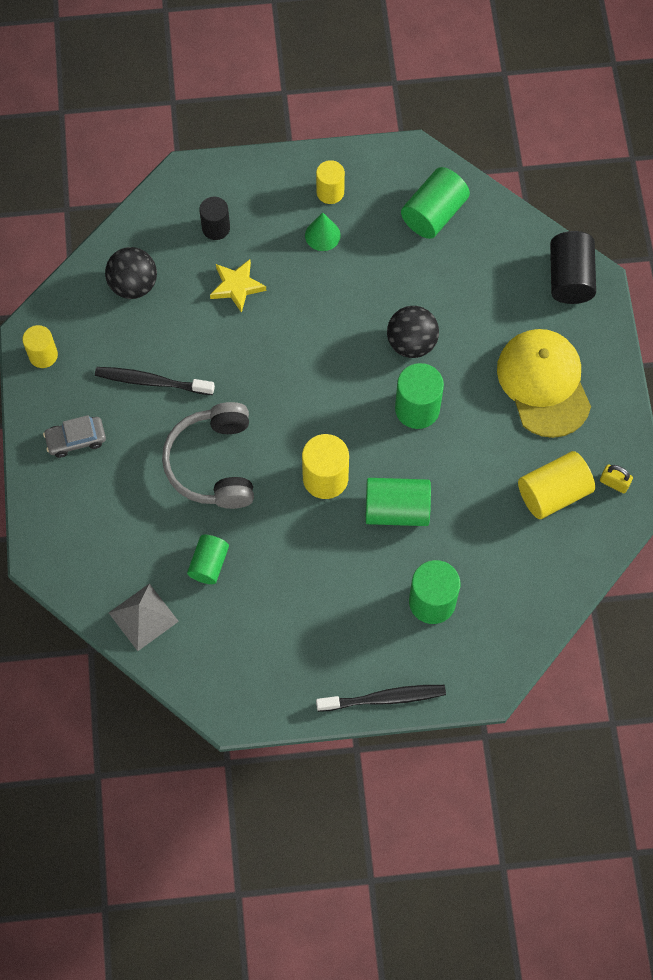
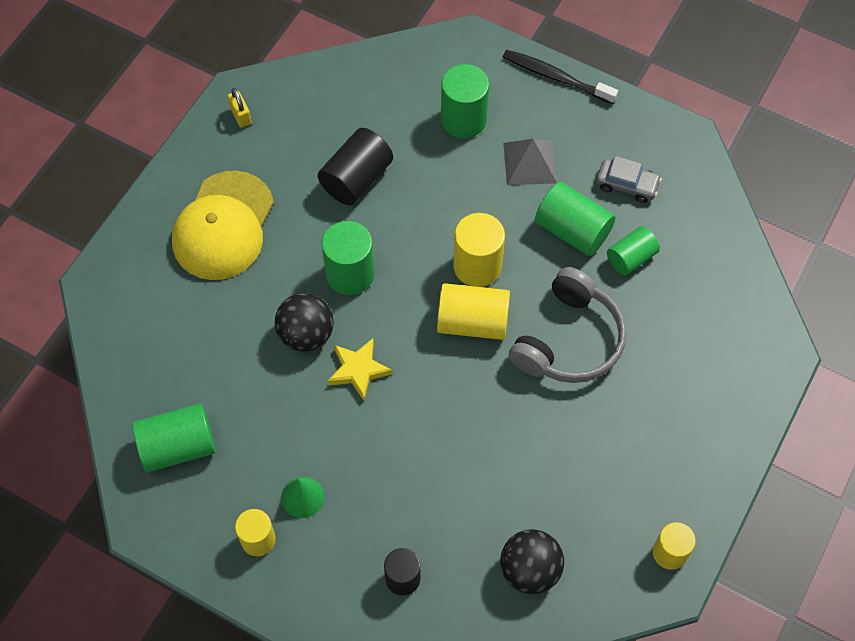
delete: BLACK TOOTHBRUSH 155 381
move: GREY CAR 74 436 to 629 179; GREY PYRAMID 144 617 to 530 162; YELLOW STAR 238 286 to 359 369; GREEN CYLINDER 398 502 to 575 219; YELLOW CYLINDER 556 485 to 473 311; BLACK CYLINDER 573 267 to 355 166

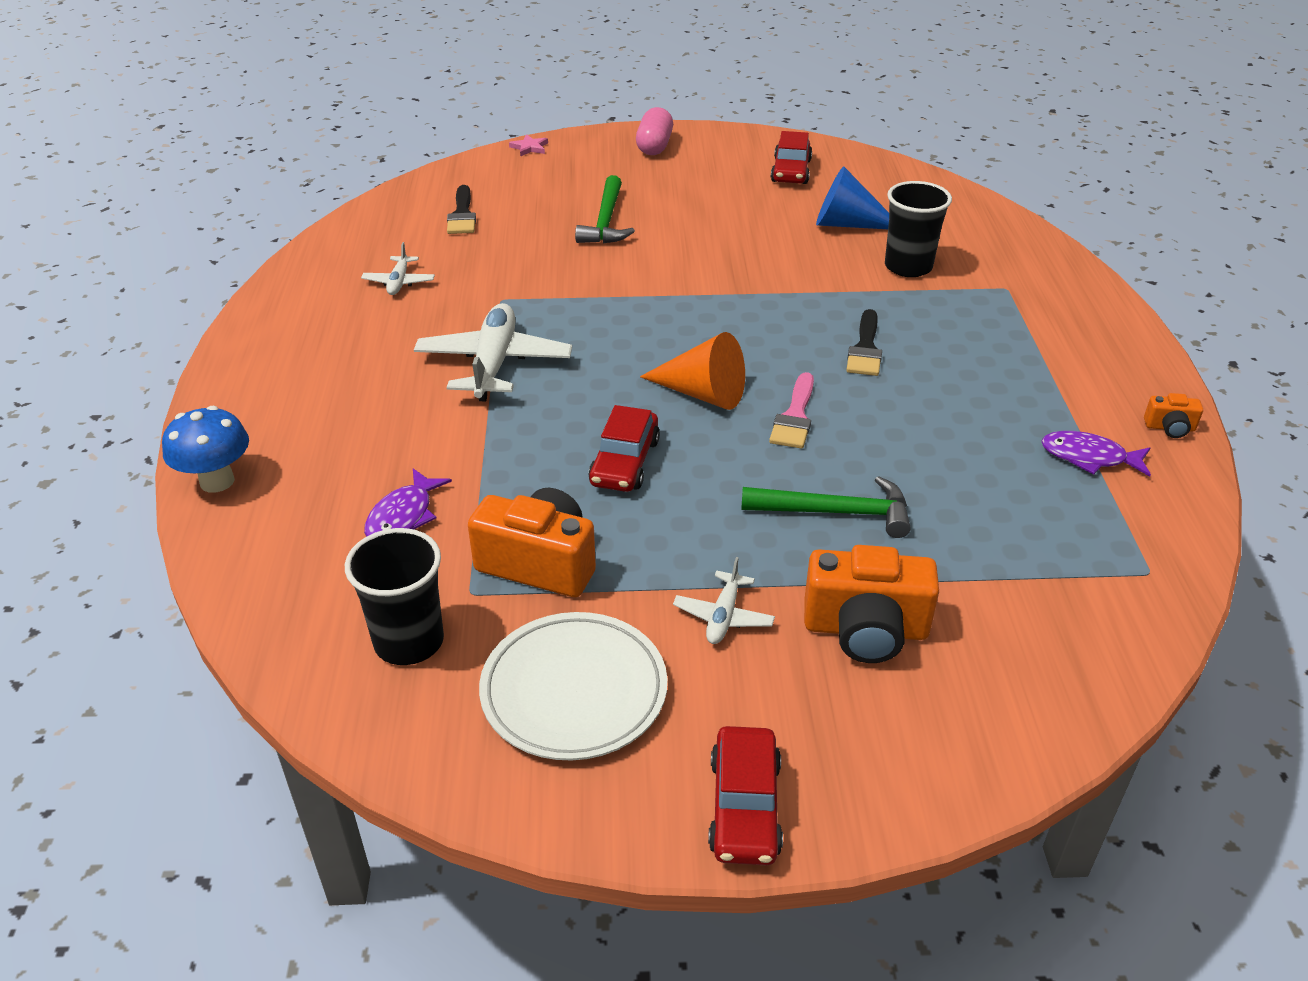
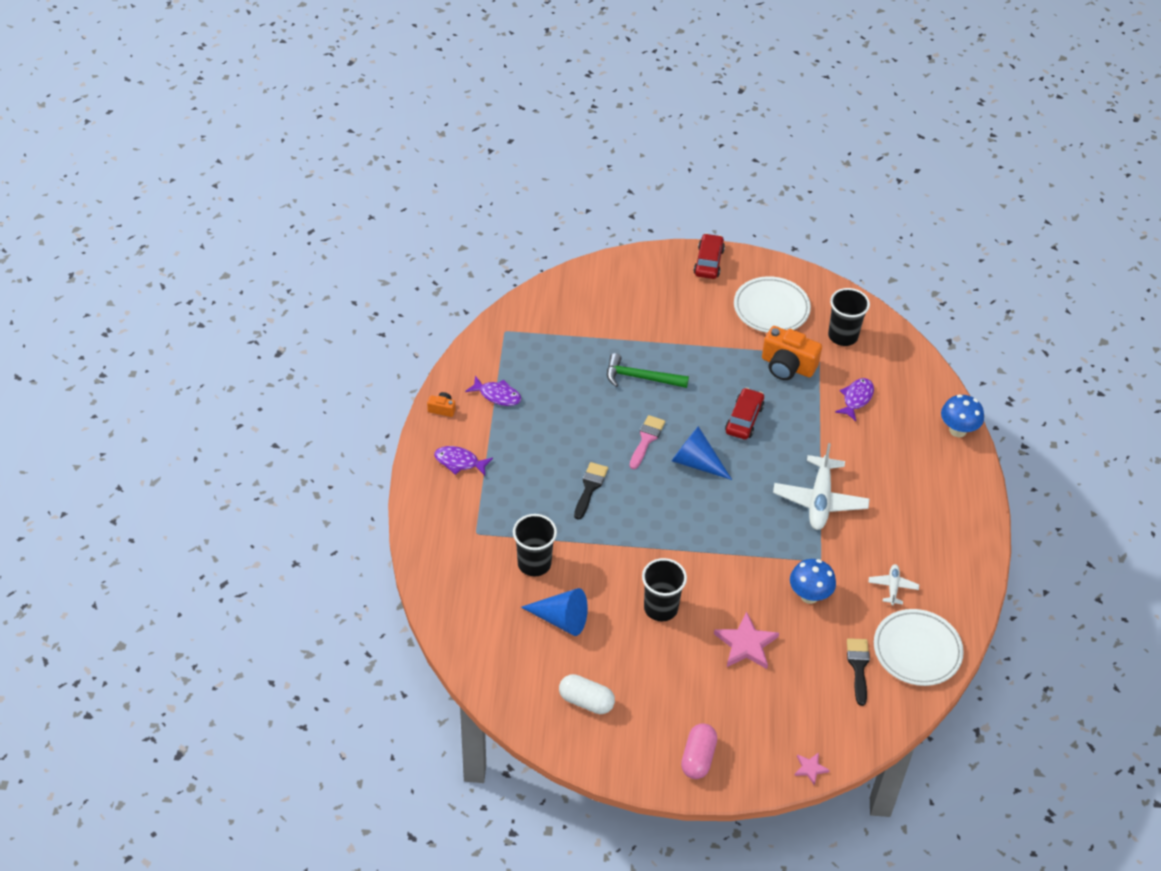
delete: WHITE PLANE 724 600; ORANGE CAMERA 871 604
insert: PURPLE FISH 463 461; BLACK CUP 664 589; BLUE MUSHROOM 813 581; WHITE PLATE 919 647
replace: GREEN HAMMER 605 209 to PINK STAR 746 640; RED CAR 791 157 to WHITE CAPSULE 587 694
recolor: ORANGE CONE 692 371 to BLUE CONE 702 453

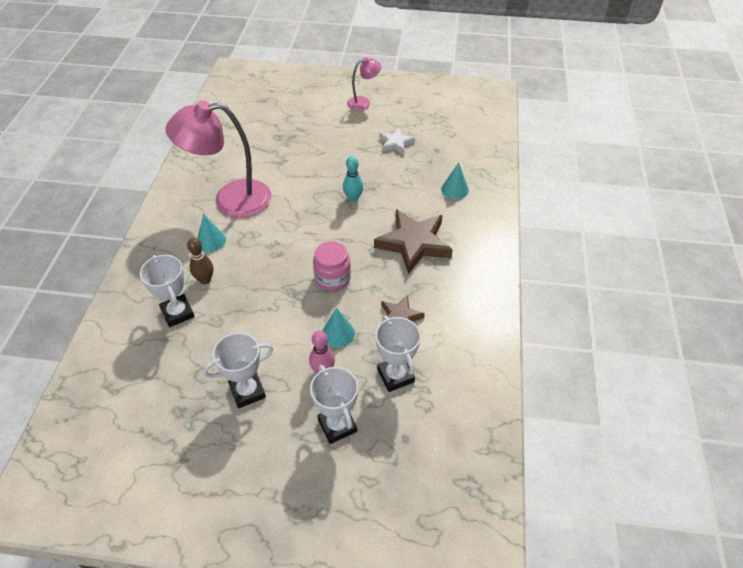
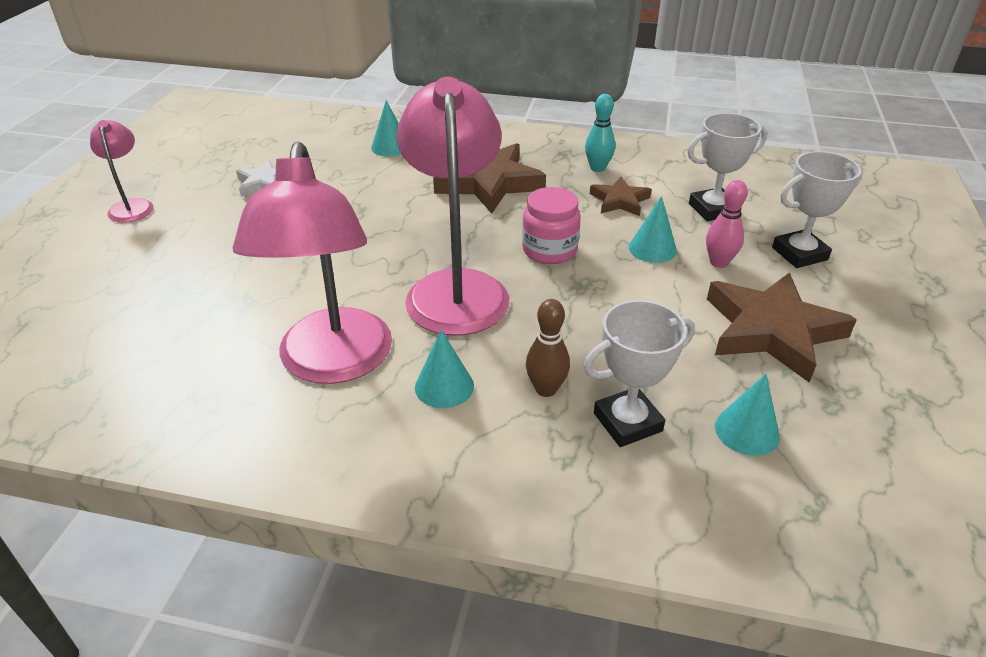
insert: PINK LAMP 452 206; TURQUOISE CONE 747 415
move: TURQUOISE BOWLING PIN 353 179 to 600 133
replace: WHITE TROPHY 238 370 to BROWN STAR 782 327

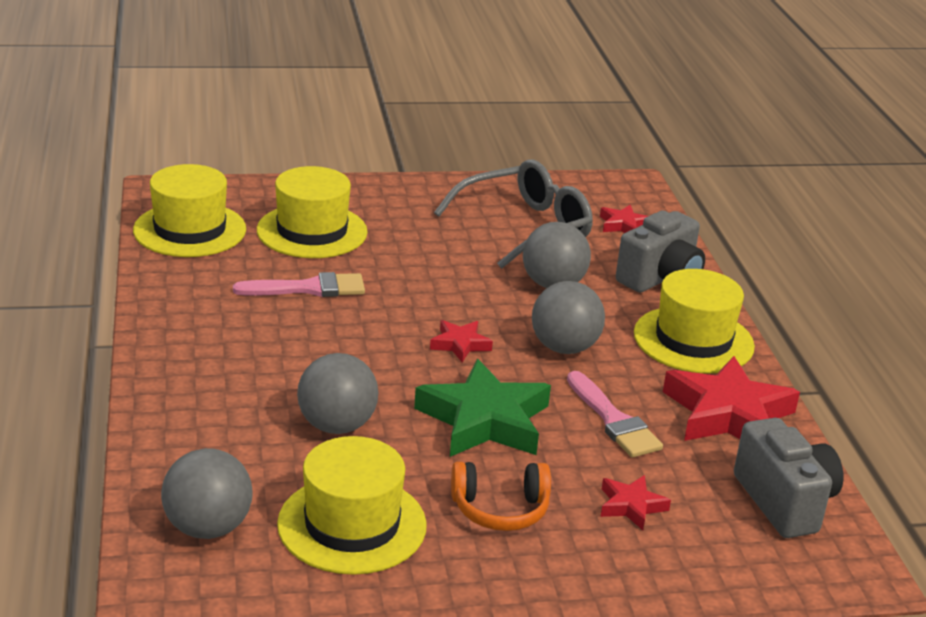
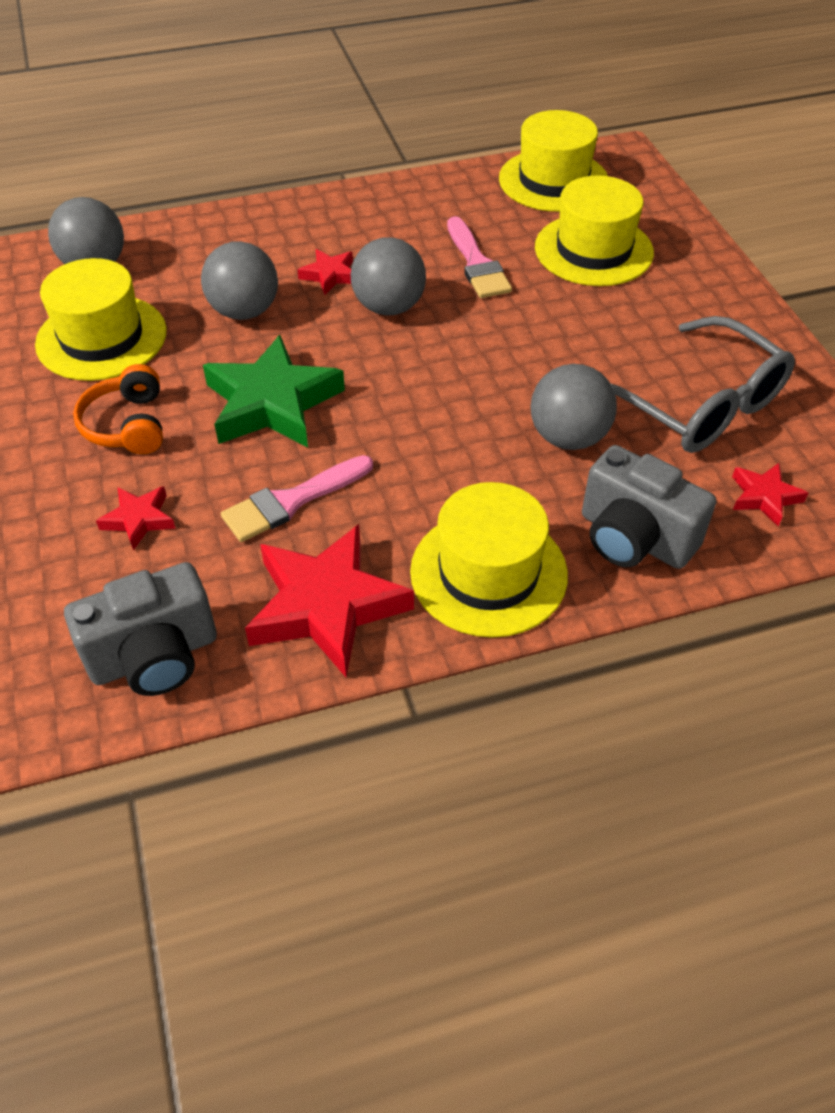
move: RED STAR 461 341 to 325 272; GREY BALL 568 317 to 388 276

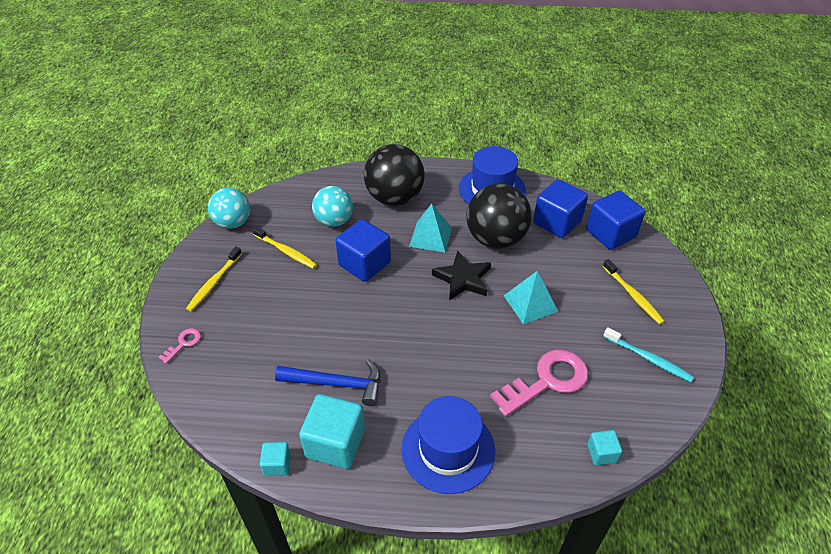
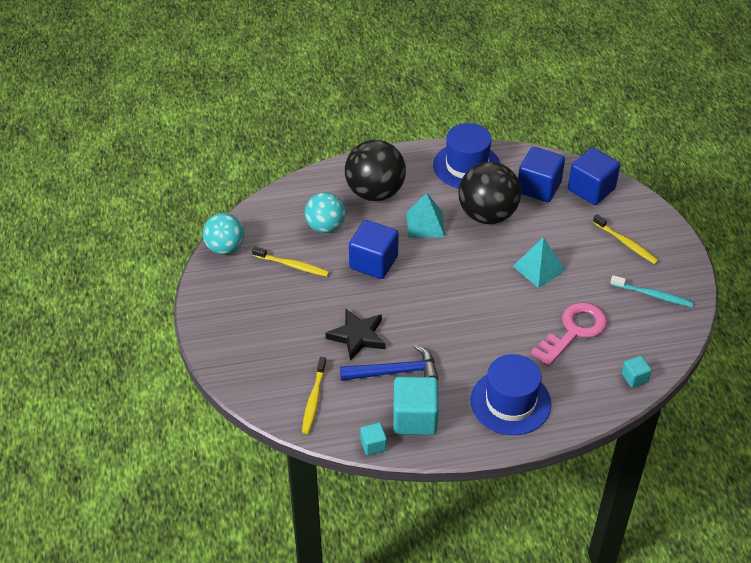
delete: PINK KEY 179 346
move: YELLOW TOOTHBRUSH 214 279 to 314 395; BLACK STAR 461 275 to 355 334

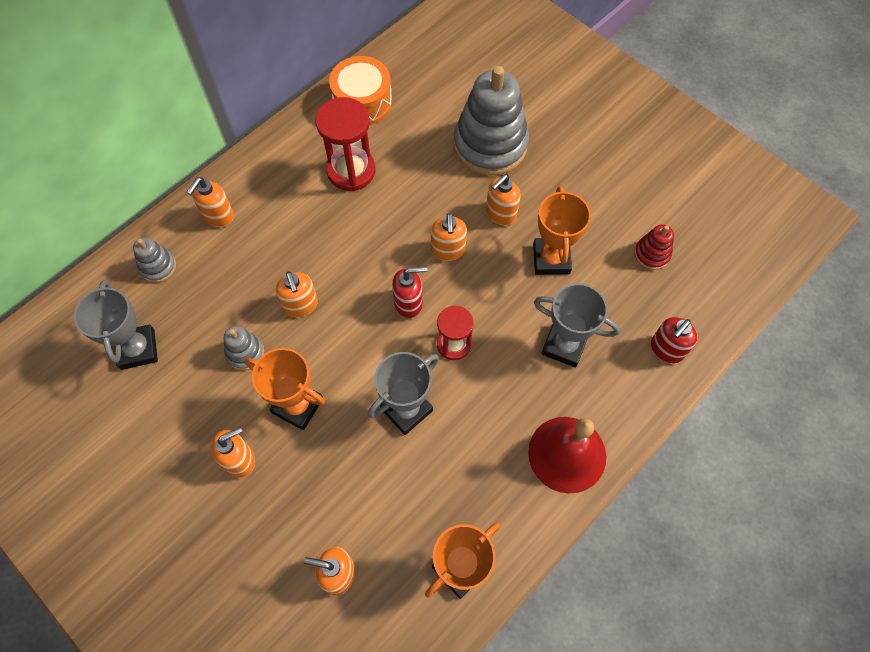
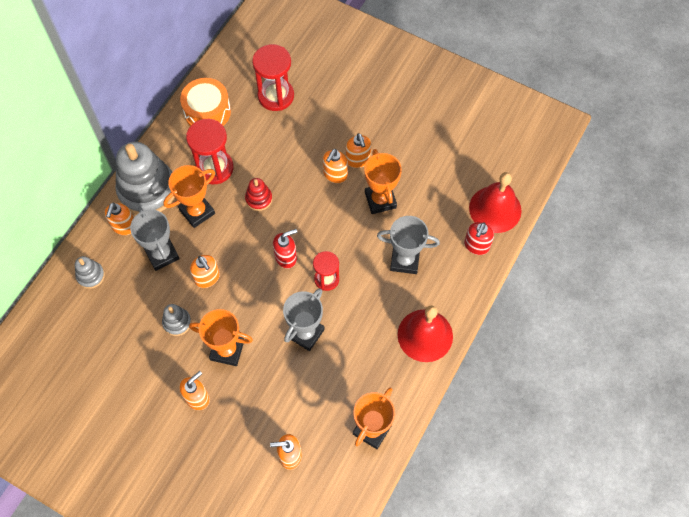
insert: ORANGE TROPHY 189 196; RED HOURGLASS 273 77; RED BELL 495 202
move: GREY TROPHY 116 325 to 155 239; ORANGE SOAP DISPENSER 449 237 to 358 150; GREY STACKING TOY 491 121 to 145 178; RED STACKING TOY 654 247 to 258 194

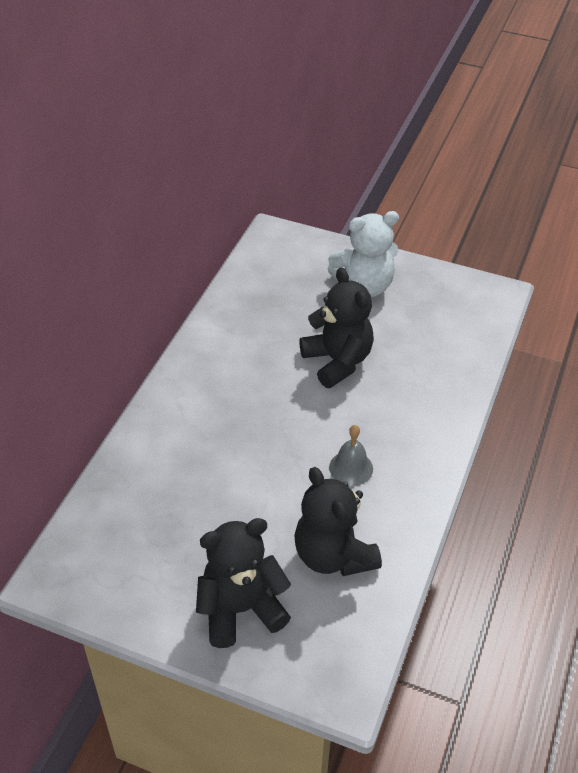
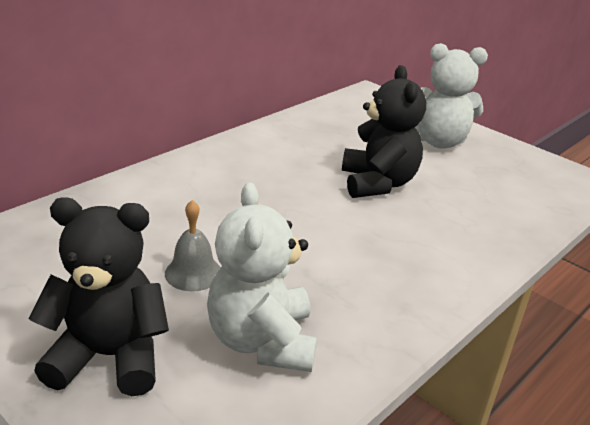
move: GREY BELL 351 455 to 192 245
recolor: BLACK TEDDY BEAR 338 521 to WHITE TEDDY BEAR 262 277

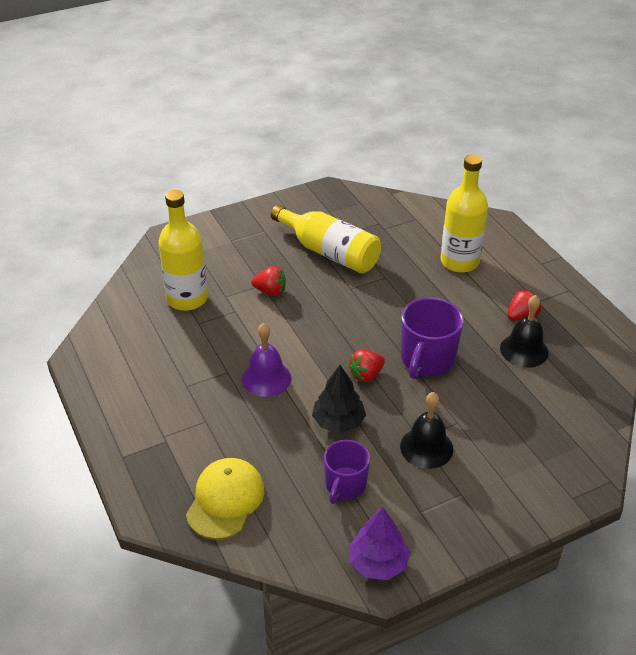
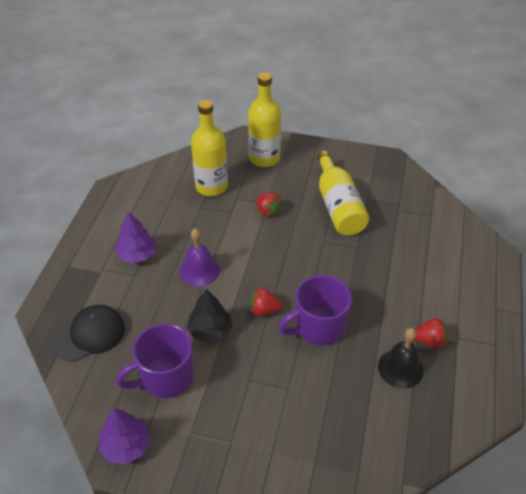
delete: BLACK BELL 426 430
insert: PURPLE TREE 135 237
move: YELLOW BOTTLE 464 213 to 264 119
recolor: YELLOW CAP 225 499 to BLACK CAP 88 333
resize: PURPLE MUG 347 472 = 155 360 x1.51

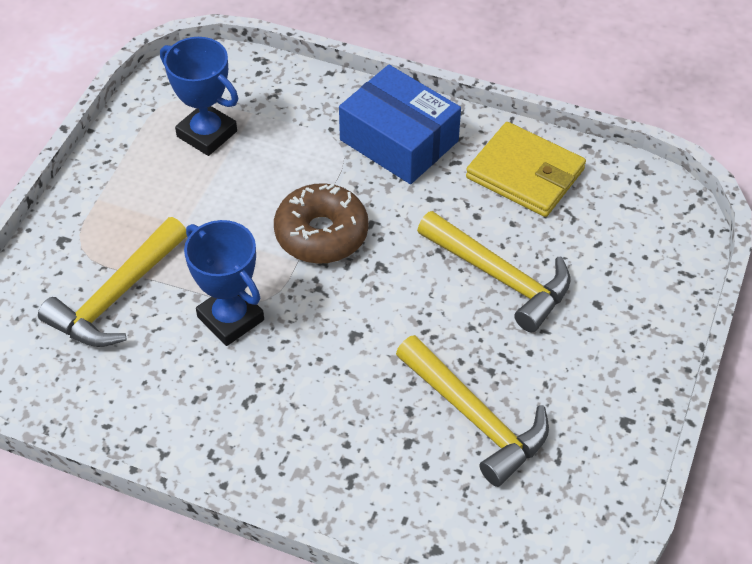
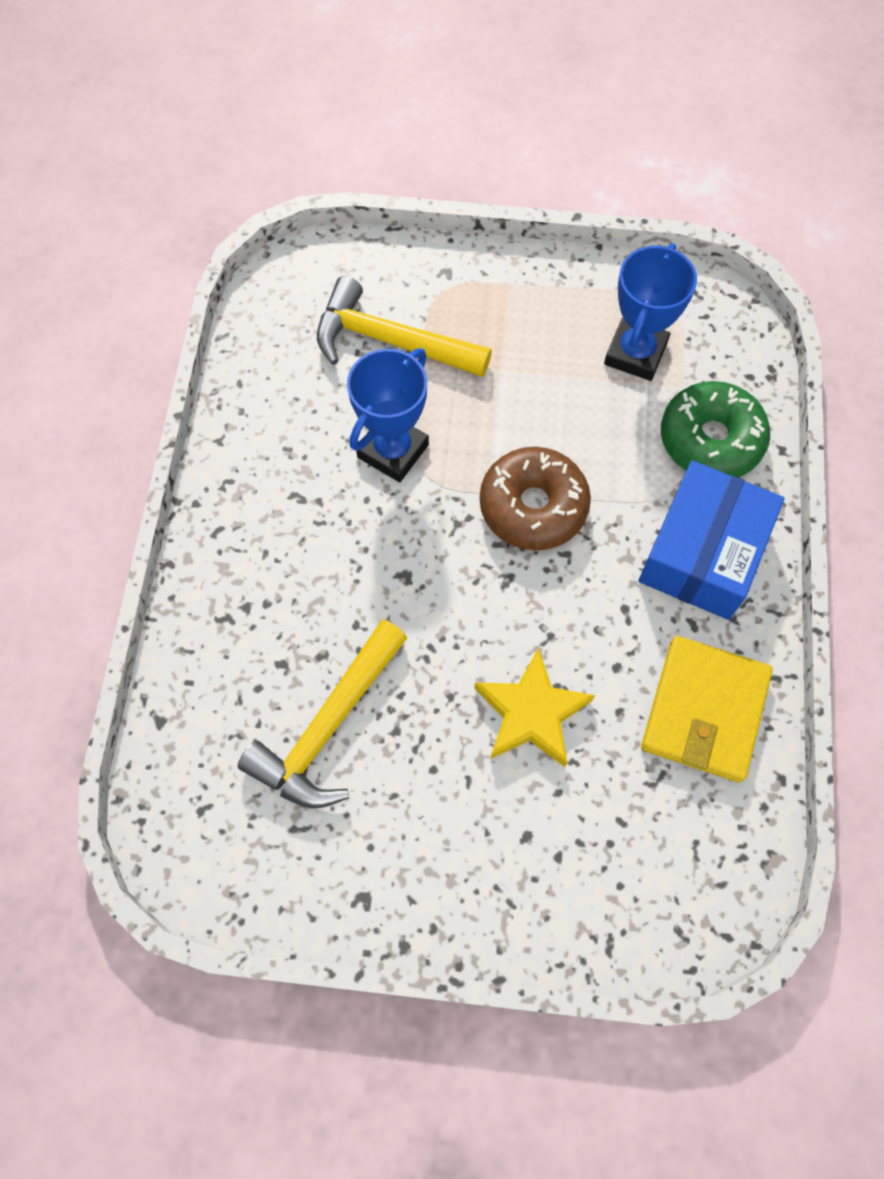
insert: GREEN DONUT 715 429
replace: YELLOW HAMMER 493 271 to YELLOW STAR 534 707

